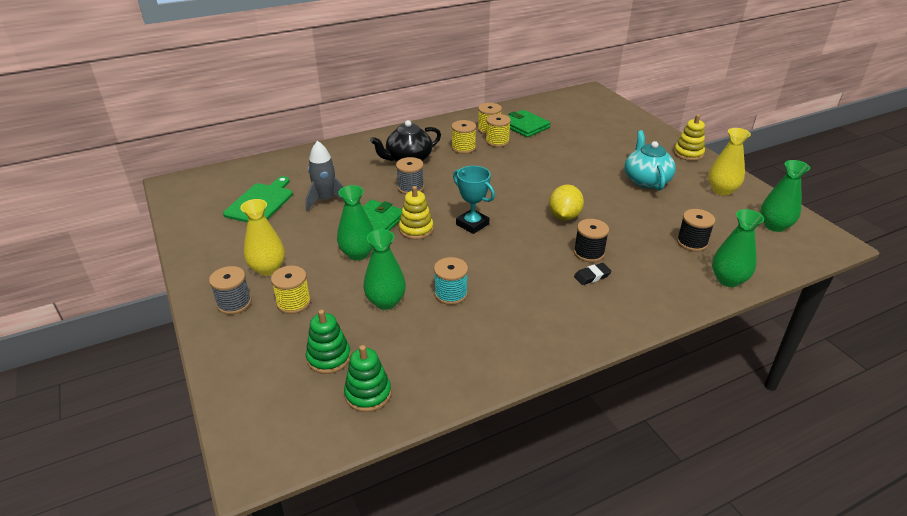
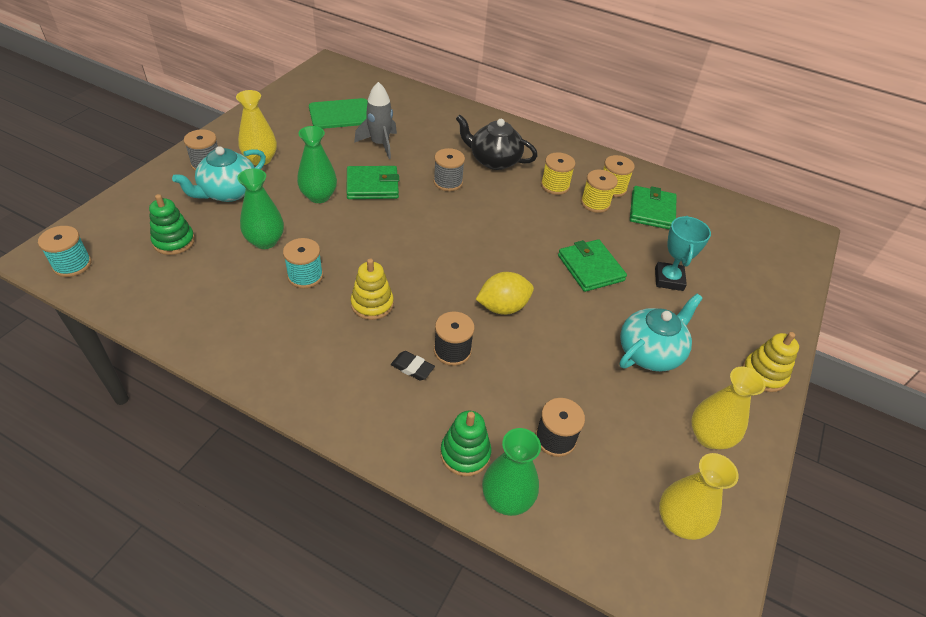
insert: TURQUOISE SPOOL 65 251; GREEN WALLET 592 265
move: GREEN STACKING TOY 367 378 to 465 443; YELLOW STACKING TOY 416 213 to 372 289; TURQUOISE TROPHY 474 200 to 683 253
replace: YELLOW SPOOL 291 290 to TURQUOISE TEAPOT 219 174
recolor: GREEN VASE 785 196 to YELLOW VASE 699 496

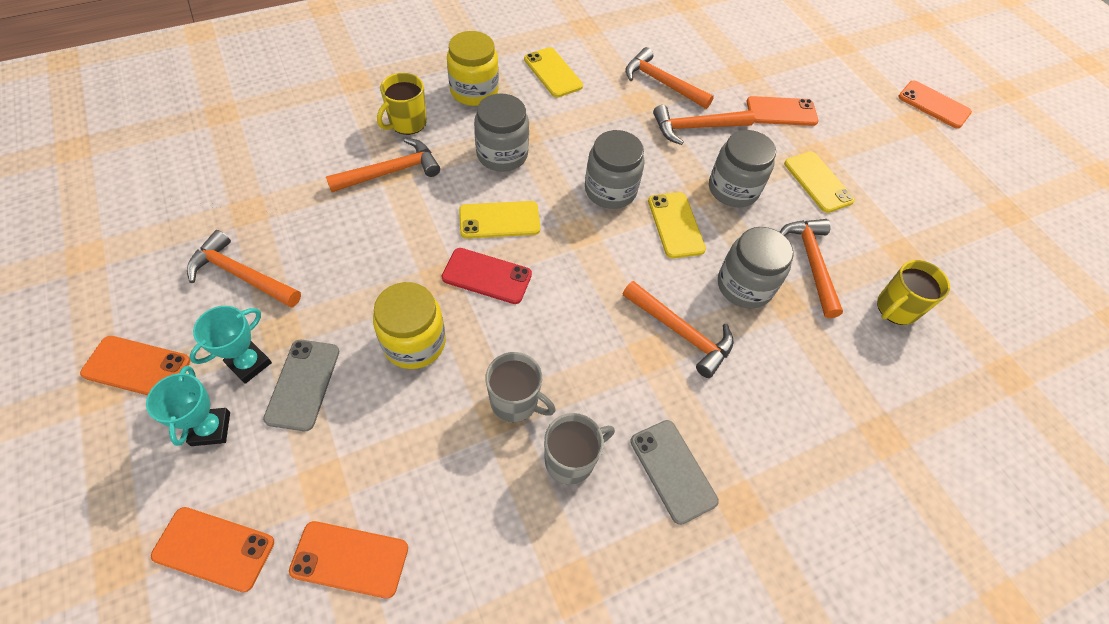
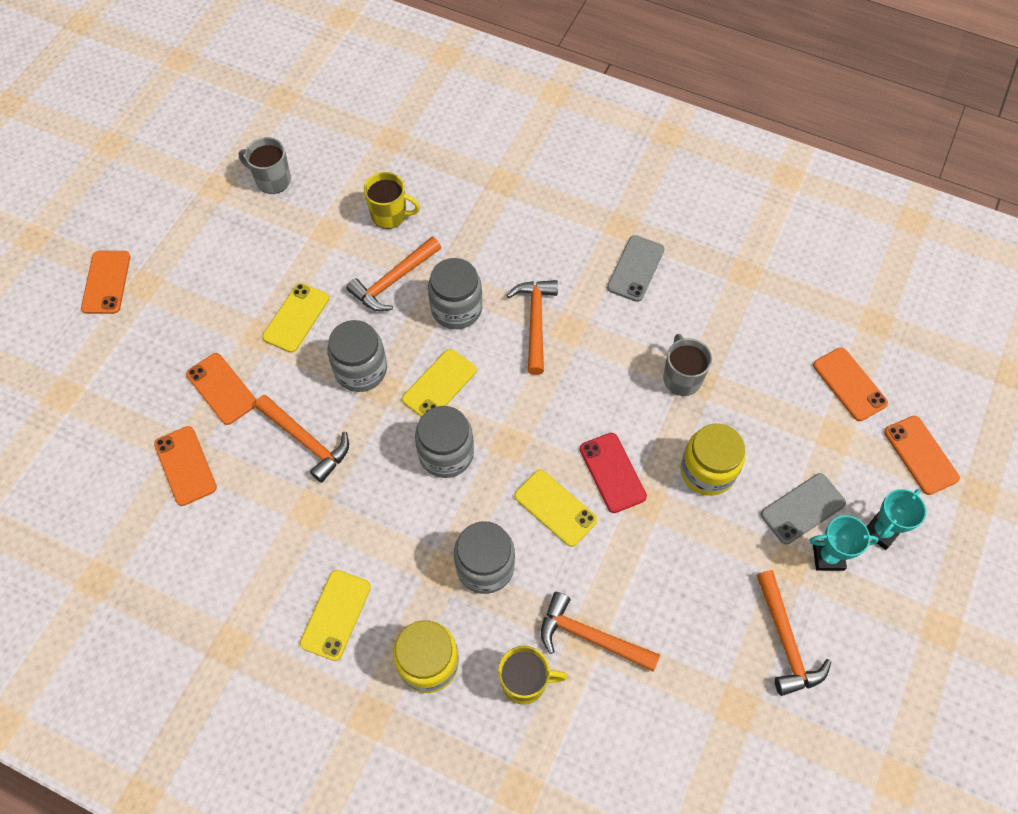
delete: ORANGE HAMMER 669 78
move: ORANGE PHONE 135 365 to 185 466; GREY MUG 579 449 to 264 165

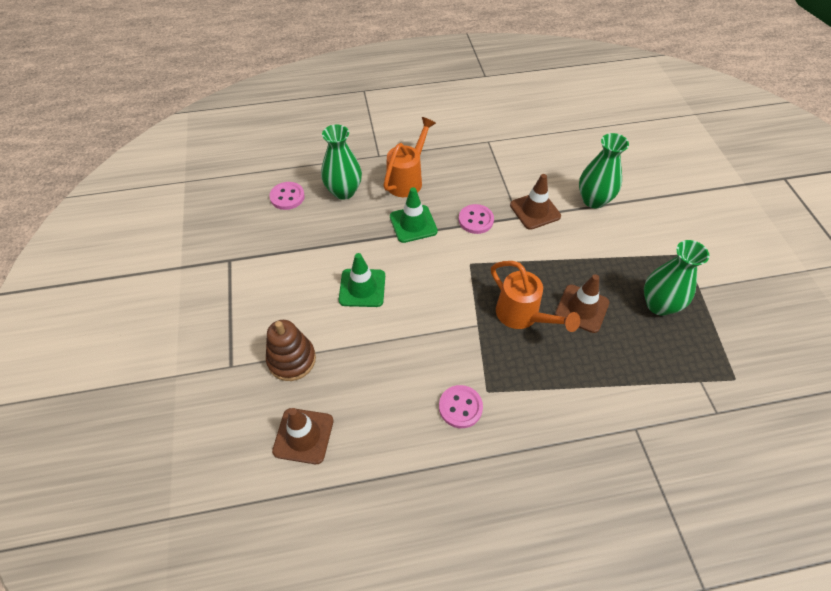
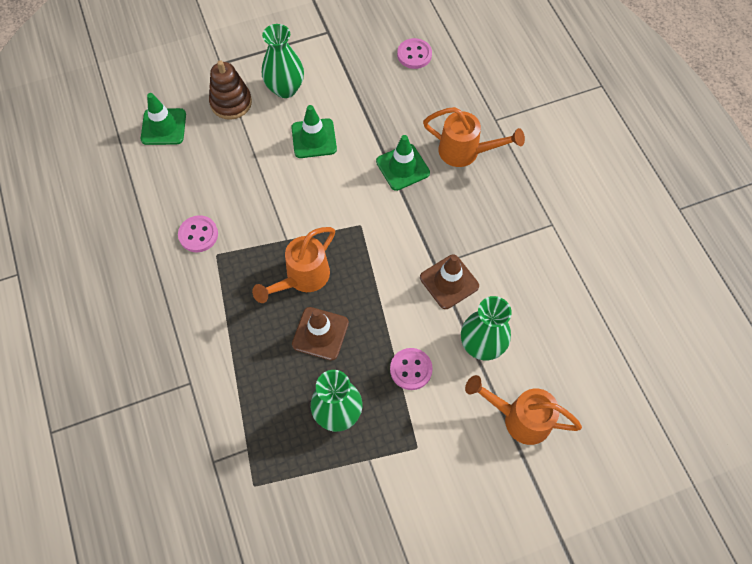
insert: ORANGE WATERING CAN 523 410
move: GREEN VASE 341 162 to 283 61; PINK BUTTON 476 219 to 411 369
recolor: BROWN TRAFFIC CONE 302 436 to GREEN TRAFFIC CONE 163 119

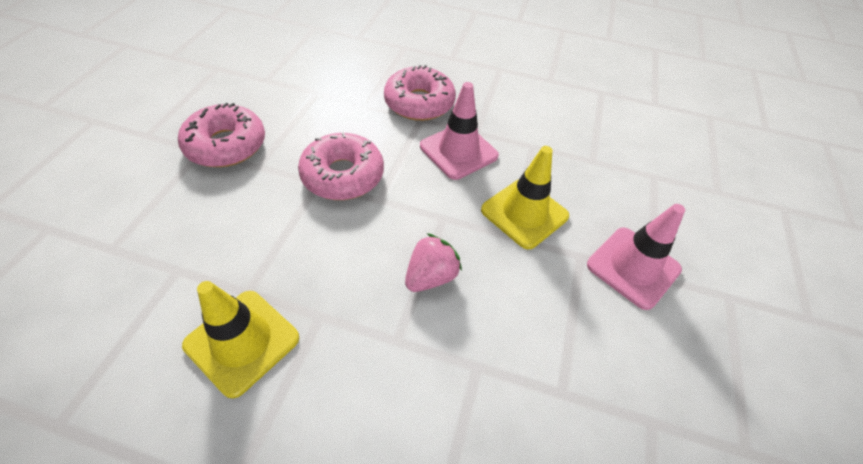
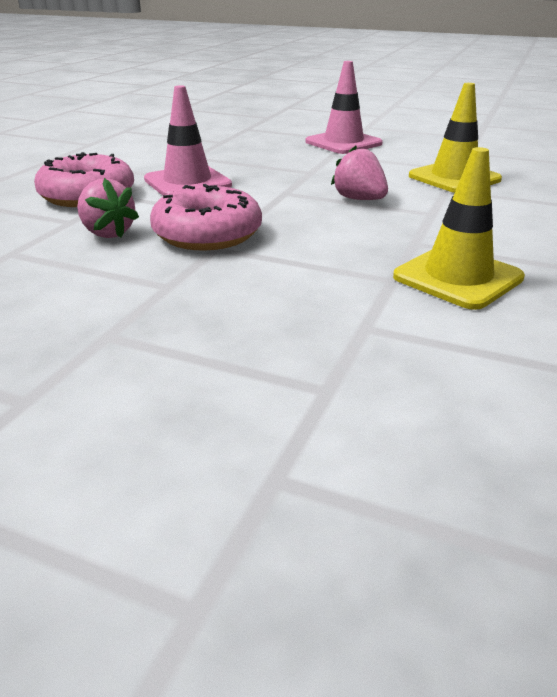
delete: PINK DONUT 221 135
insert: PINK STRAWBERRY 108 208
move: YELLOW TRAFFIC CONE 525 197 to 455 138

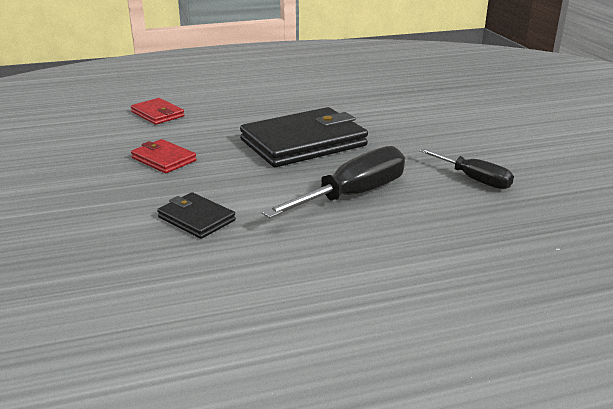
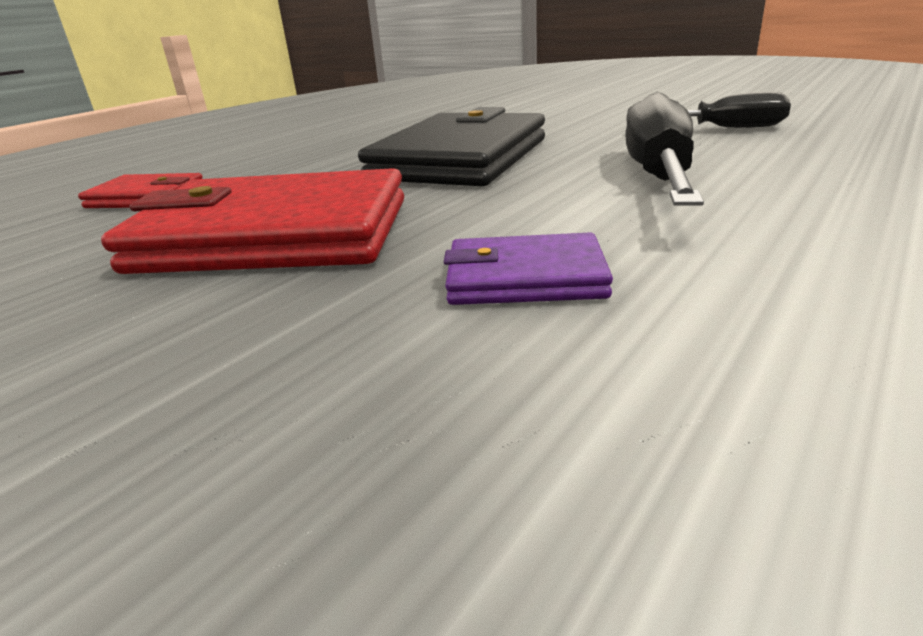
recolor: BLACK WALLET 196 215 to PURPLE WALLET 528 268
resize: RED WALLET 164 156 = 252 221 x2.03

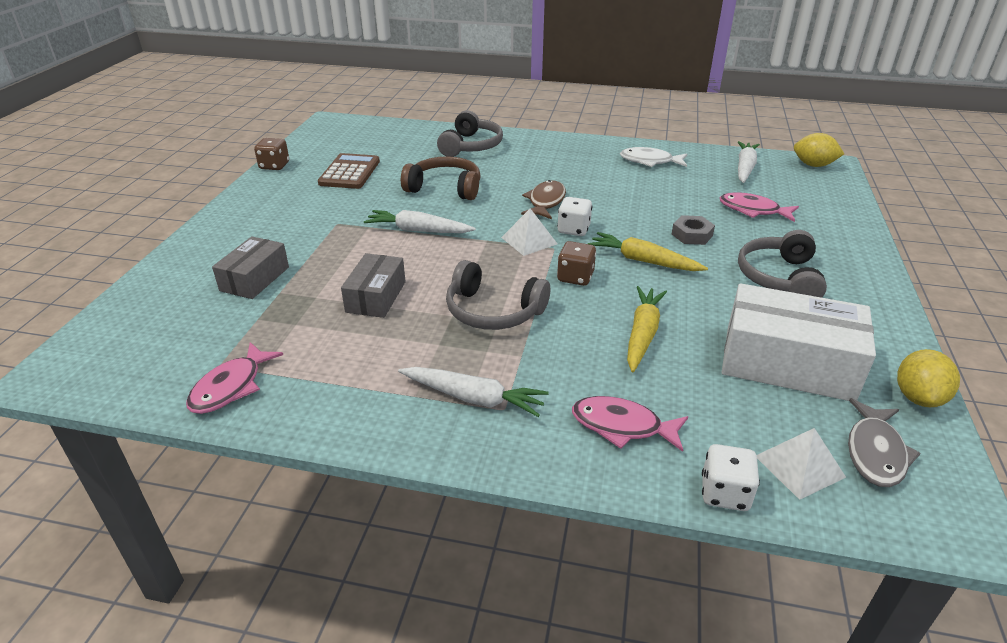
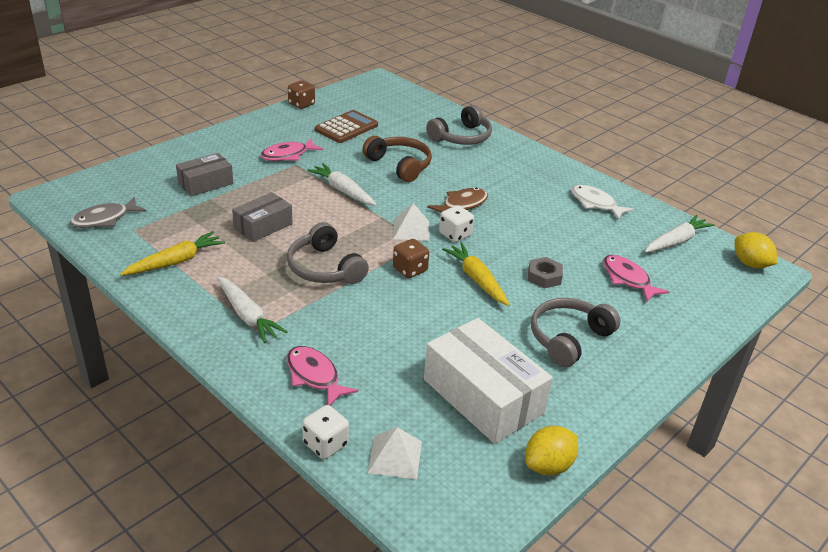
move: PINK FISH 234 378 to 291 149; YELLOW CARROT 647 329 to 172 253; GREY FISH 884 442 to 108 212

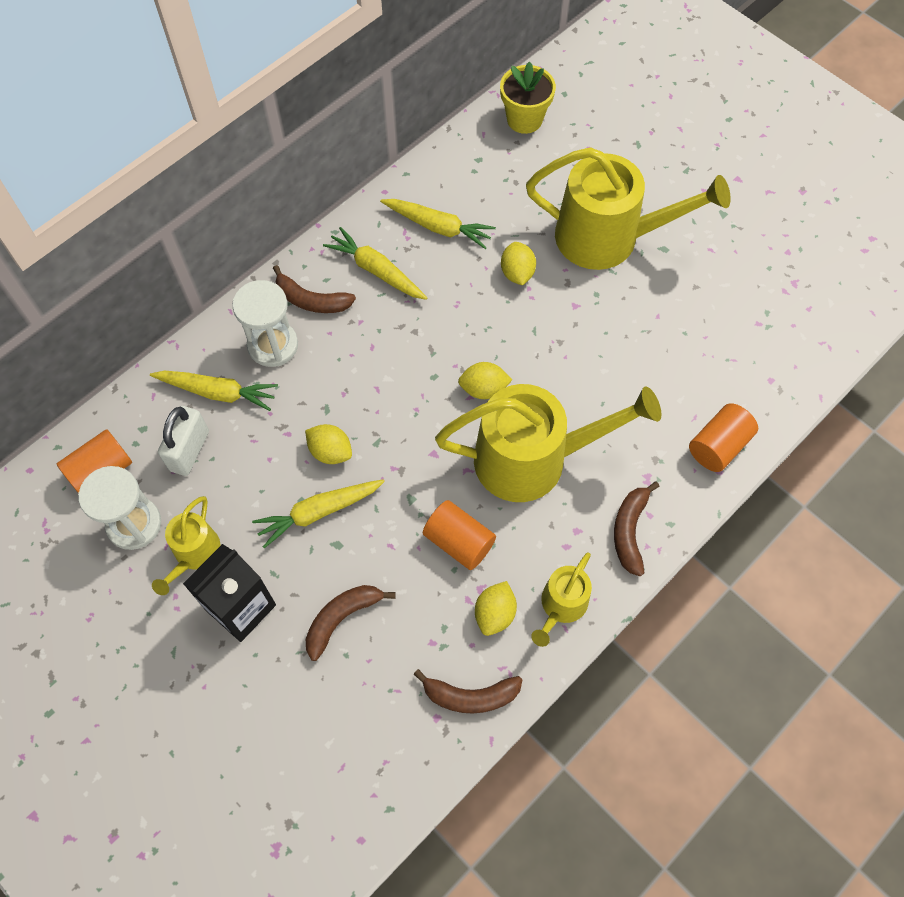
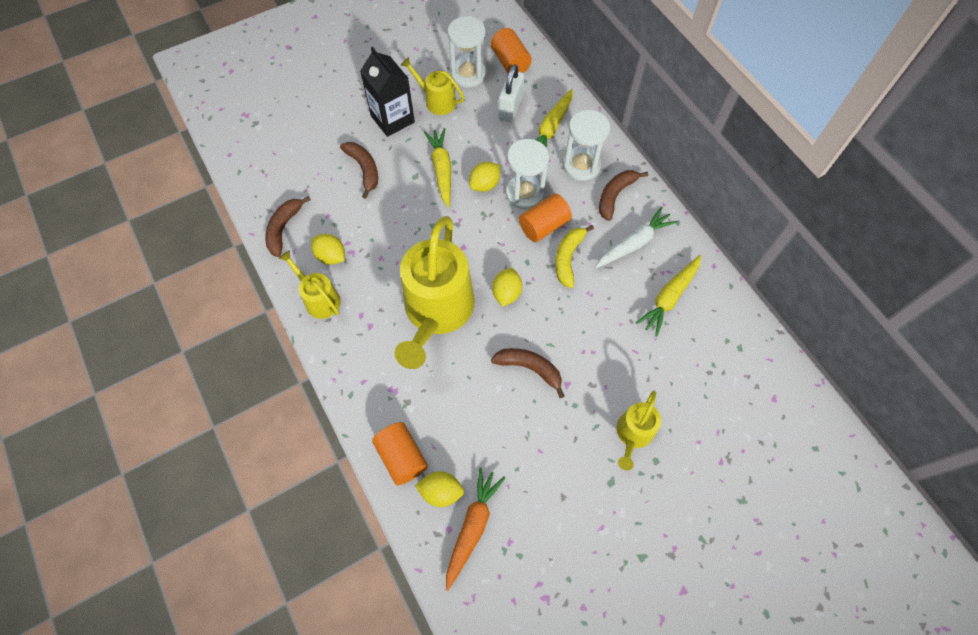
delete: YELLOW FLOWER POT 528 97
insert: ORANGE CARROT 475 529; WHITE HOURGLASS 527 174; YELLOW BANANA 574 256
move: ORANGE CYLINDER 459 535 to 545 218; YELLOW LEMON 518 264 to 439 489; BROWN BANANA 636 528 to 528 373
recolor: YELLOW CARROT 375 263 to WHITE CARROT 636 237
rotate: WHITE PADLOCK 183 441 = 511 93 75 degrees clockwise
resize: YELLOW WATERING CAN 628 208 = 639 430 x0.50

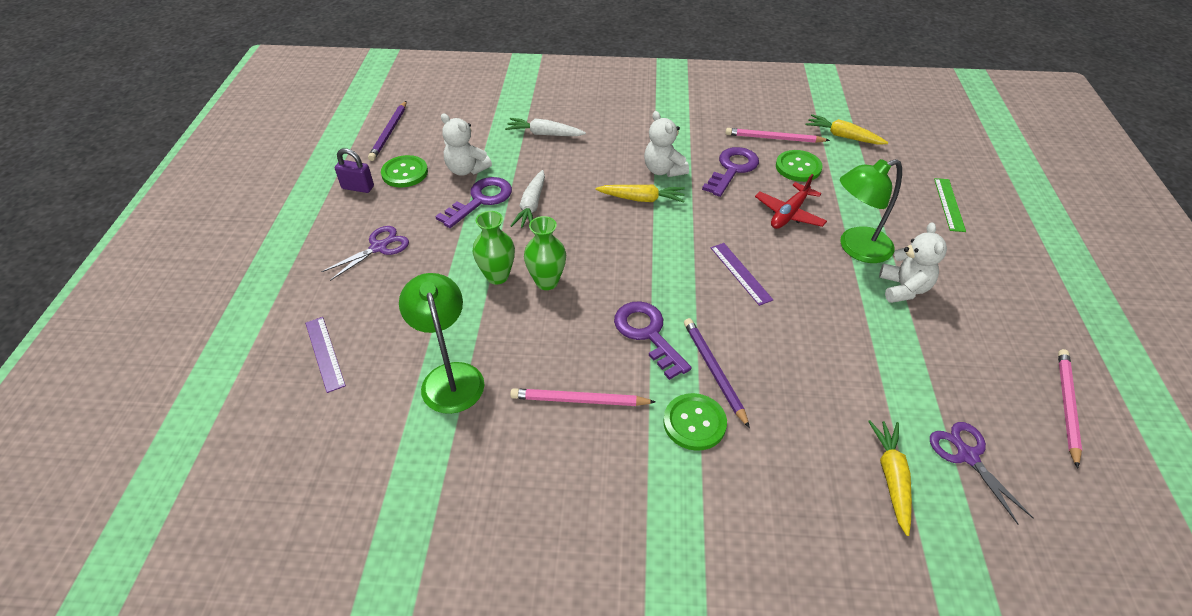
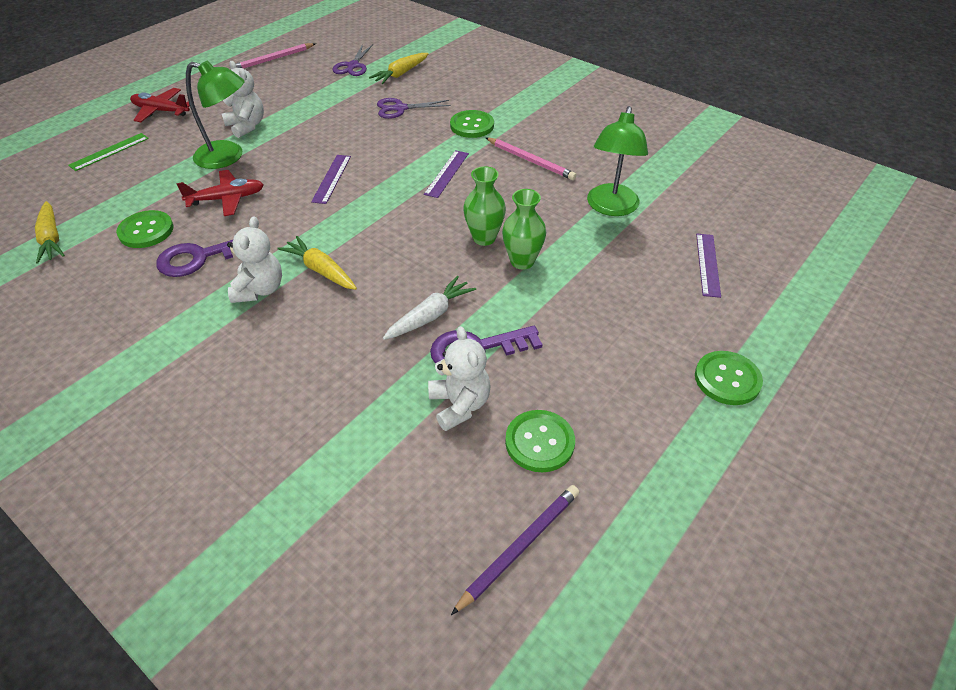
delete: PURPLE PADLOCK 354 170; WHITE CARROT 545 127; PURPLE PENCIL 717 373; PINK PENCIL 778 135
insert: RED PLANE 160 105; GREEN BUTTON 729 378
move: PURPLE SCISSORS 365 253 to 414 108
replace: PURPLE KEY 653 340 to PURPLE RULER 446 174
rotate: WHITE TEDDY BEAR 913 262 = 243 99 105 degrees clockwise

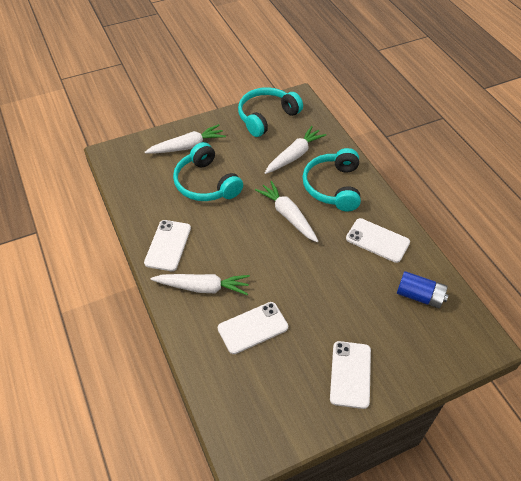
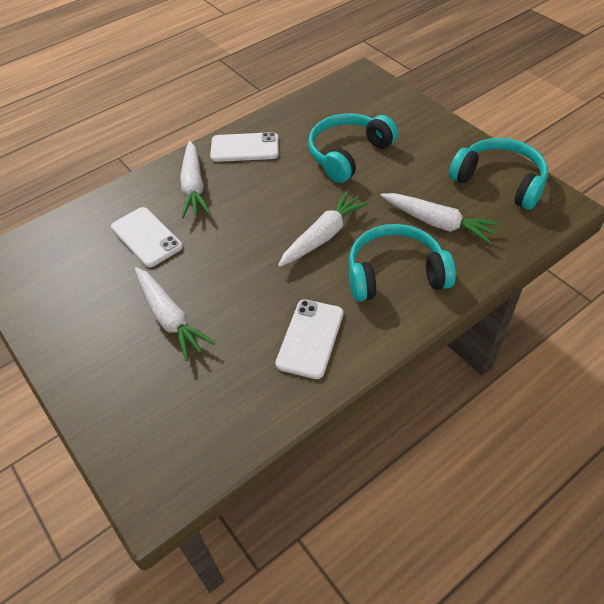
delete: WHITE PHONE 350 375; BLUE BATTERY 423 290
move: WHITE CARROT 185 139 to 175 314

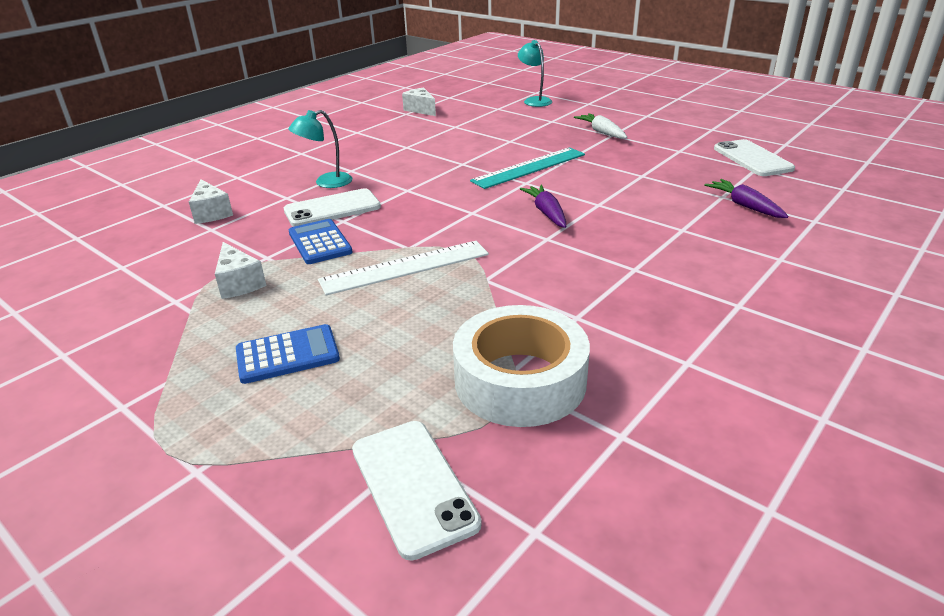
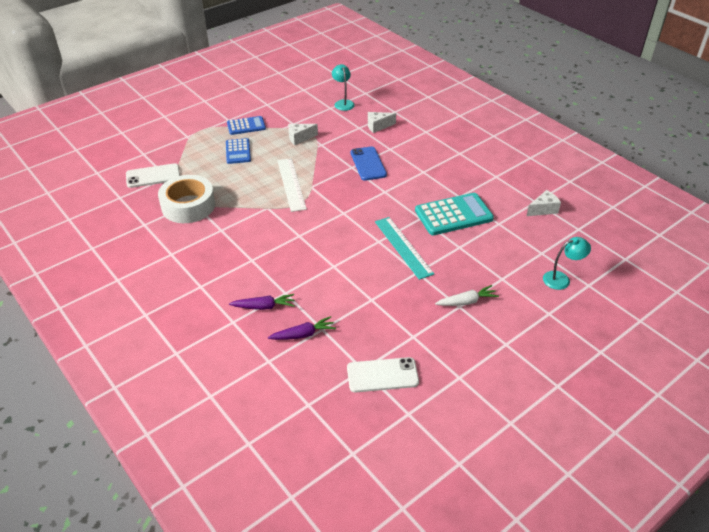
insert: TURQUOISE CALCULATOR 454 214
move: TURQUOISE LAMP 320 149 to 343 87; BLUE CALCULATOR 321 241 to 246 125; PURPLE CARROT 543 206 to 262 302
recolor: WHITE PHONE 332 207 to BLUE PHONE 369 164

